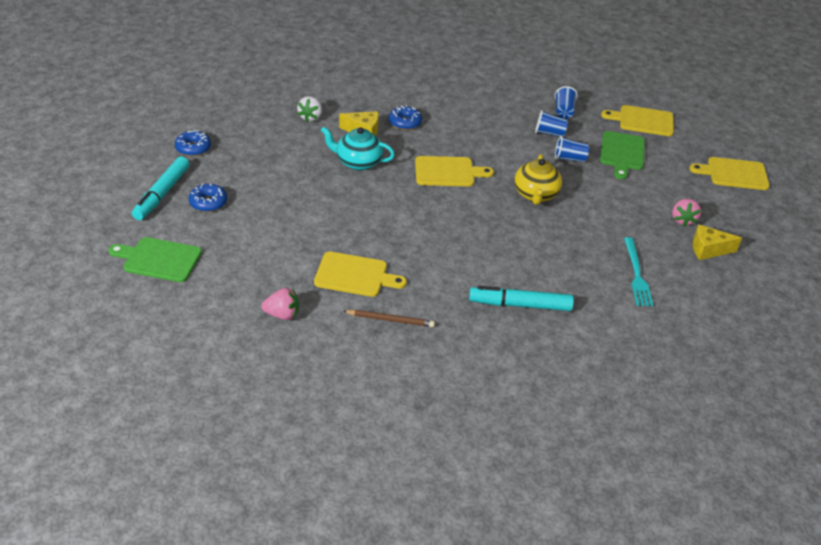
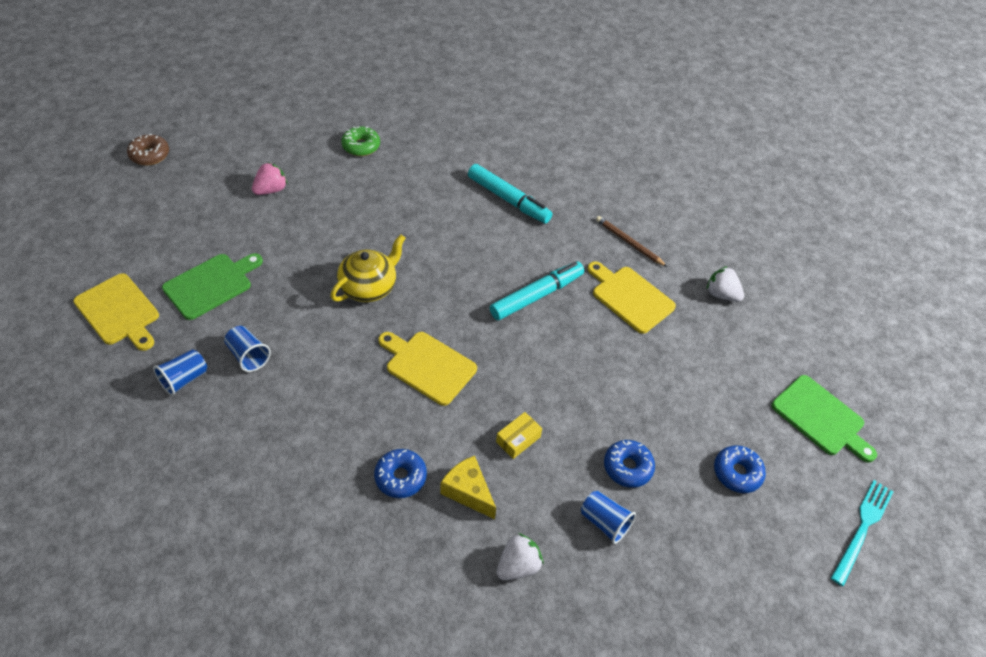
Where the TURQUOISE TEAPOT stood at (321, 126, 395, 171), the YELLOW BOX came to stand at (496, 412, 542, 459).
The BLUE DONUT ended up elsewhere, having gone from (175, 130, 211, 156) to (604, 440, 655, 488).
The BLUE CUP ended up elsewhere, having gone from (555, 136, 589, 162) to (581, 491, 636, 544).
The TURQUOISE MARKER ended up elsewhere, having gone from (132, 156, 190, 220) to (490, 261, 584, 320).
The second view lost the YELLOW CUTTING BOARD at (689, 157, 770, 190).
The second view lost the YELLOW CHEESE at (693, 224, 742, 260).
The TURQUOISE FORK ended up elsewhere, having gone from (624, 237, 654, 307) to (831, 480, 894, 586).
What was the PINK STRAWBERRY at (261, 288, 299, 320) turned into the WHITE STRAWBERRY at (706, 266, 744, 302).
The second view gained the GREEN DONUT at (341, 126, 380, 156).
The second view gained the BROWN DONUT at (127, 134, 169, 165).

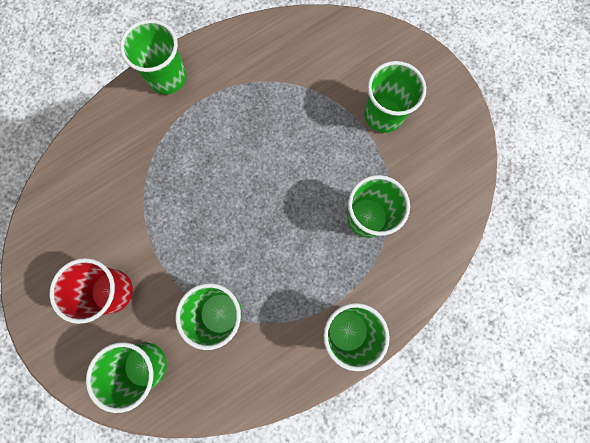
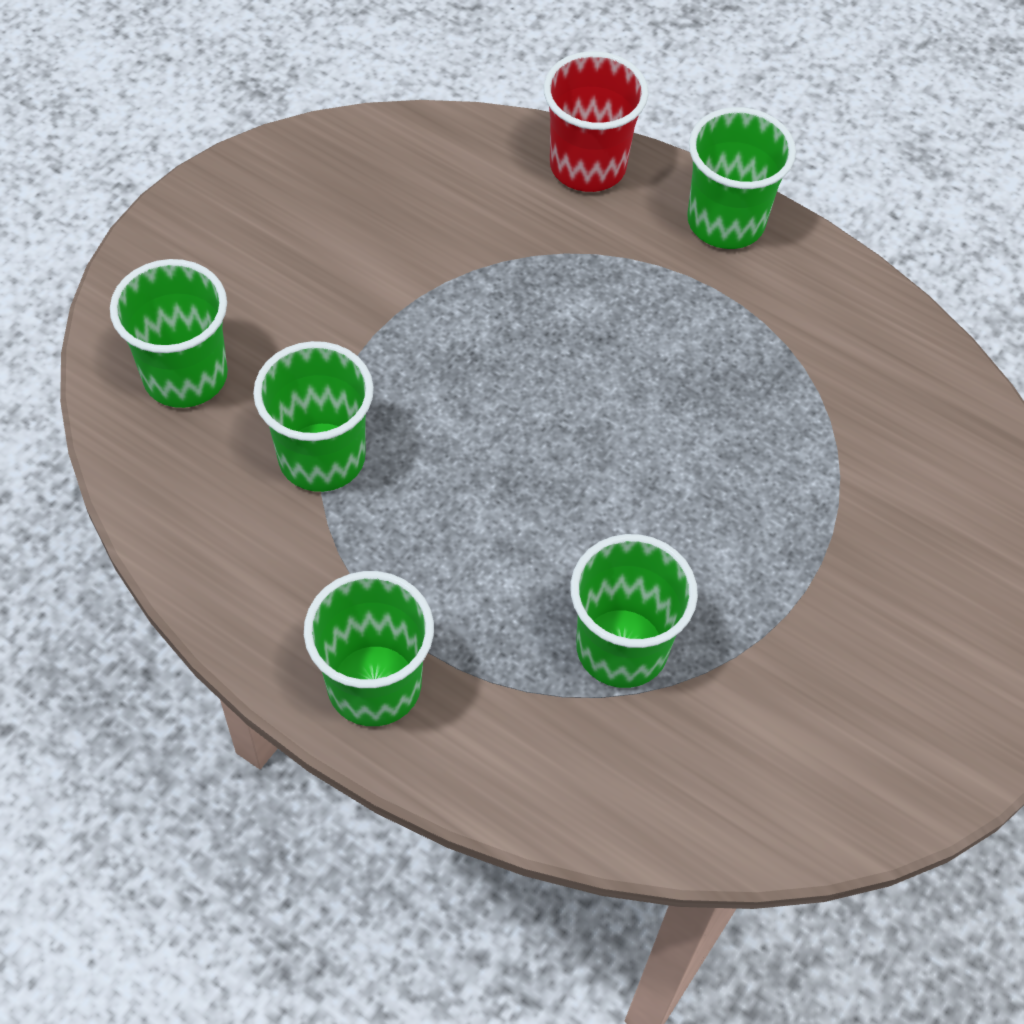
The second view lost the GREEN CUP at (364, 61, 426, 133).
The RED CUP ended up elsewhere, having gone from (49, 258, 133, 324) to (544, 51, 648, 192).

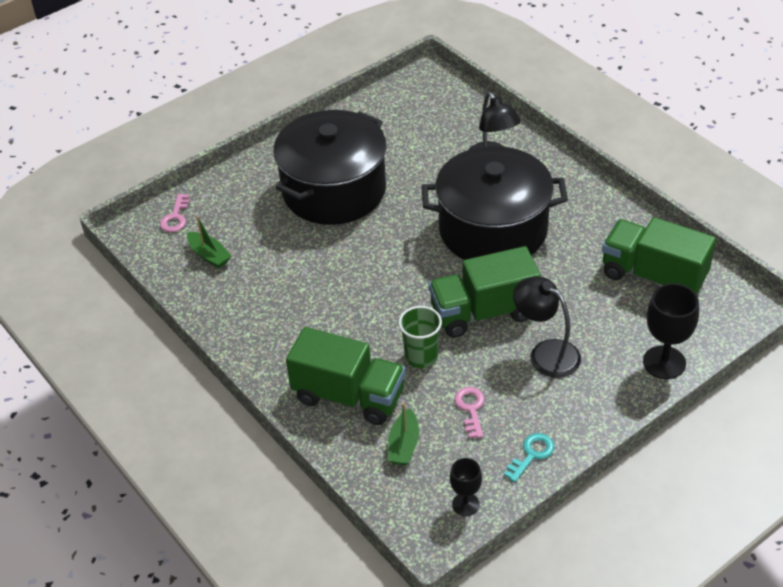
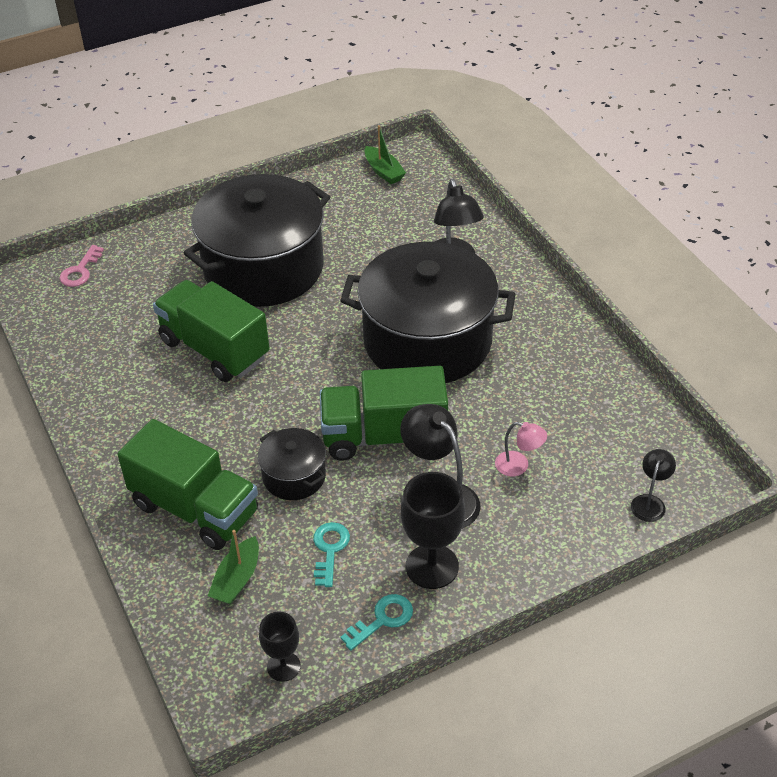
The GREEN BOAT ended up elsewhere, having gone from (187, 216, 231, 268) to (364, 125, 406, 184).
The GREEN TRUCK ended up elsewhere, having gone from (602, 217, 716, 294) to (153, 280, 270, 382).
The BLACK GOBLET ended up elsewhere, having gone from (643, 283, 699, 379) to (401, 472, 465, 589).
Where the GREEN CUP stood at (399, 306, 442, 368), the BLACK POT came to stand at (258, 428, 326, 500).
What was the PINK KEY at (454, 387, 485, 438) turned into the TURQUOISE KEY at (313, 522, 350, 587).
The second view gained the PINK LAMP at (495, 422, 547, 476).
The second view gained the BLACK LAMP at (631, 449, 676, 522).

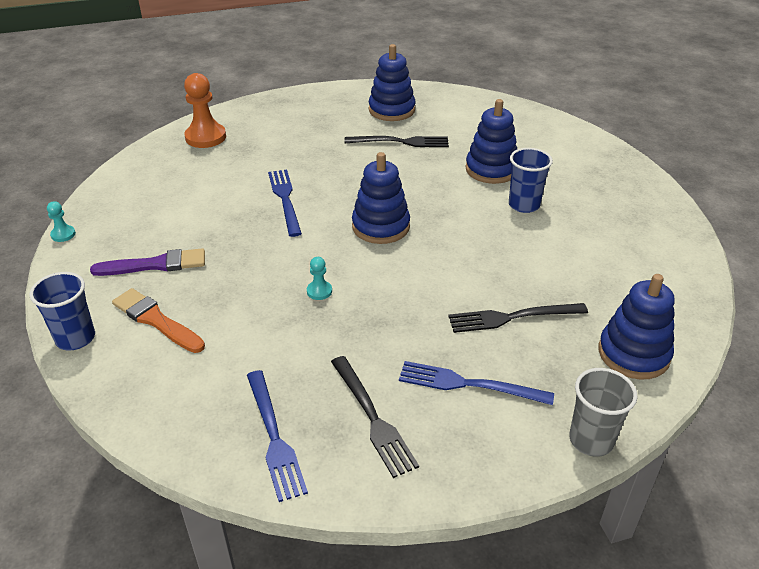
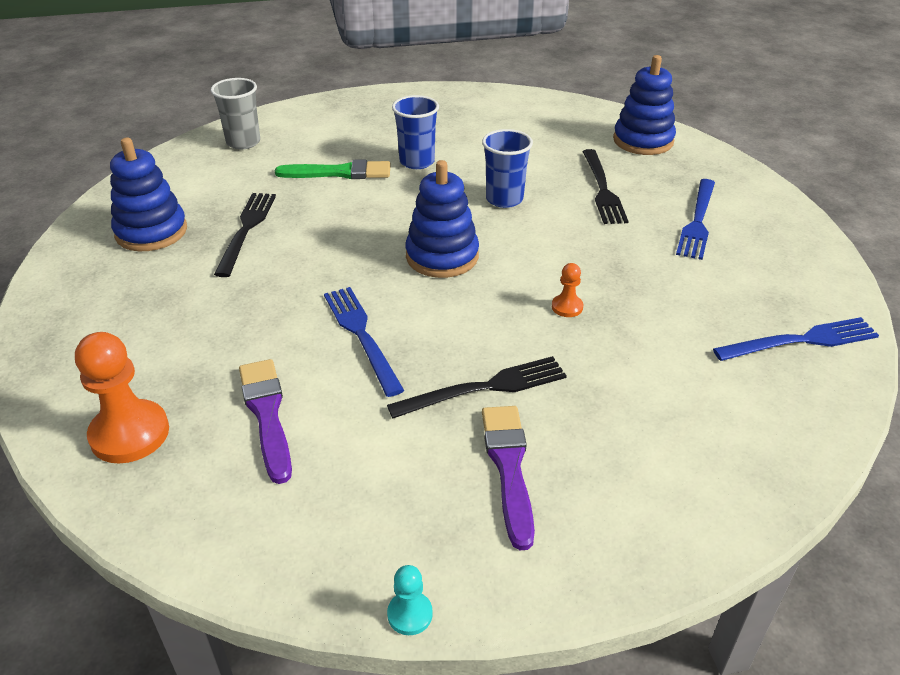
Where the BLUE STACKING TOY stood at (465, 99, 517, 184), the GREEN BRUSH came to stand at (275, 160, 391, 179).
The BLUE FORK at (268, 170, 302, 237) ended up facing another way, 75 degrees clockwise from before.
What was the TURQUOISE PAWN at (307, 257, 332, 300) turned into the ORANGE PAWN at (552, 263, 583, 317).
The BLUE CUP ended up elsewhere, having gone from (29, 272, 95, 350) to (482, 129, 533, 208).
The second view lost the ORANGE BRUSH at (112, 288, 205, 353).
The BLACK FORK ended up elsewhere, having gone from (331, 356, 419, 478) to (387, 356, 567, 418).
The GREY CUP ended up elsewhere, having gone from (569, 368, 637, 457) to (211, 78, 260, 149).
The second view gained the PURPLE BRUSH at (239, 359, 292, 484).

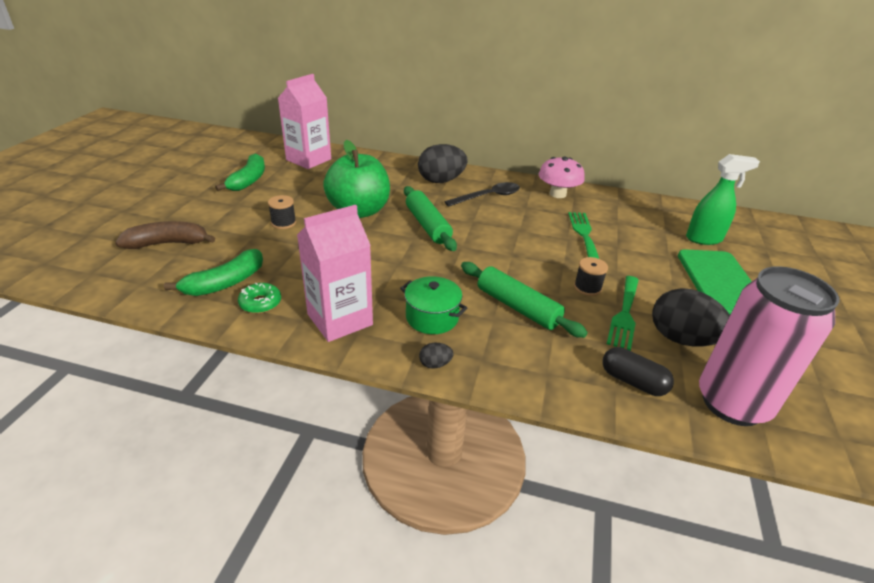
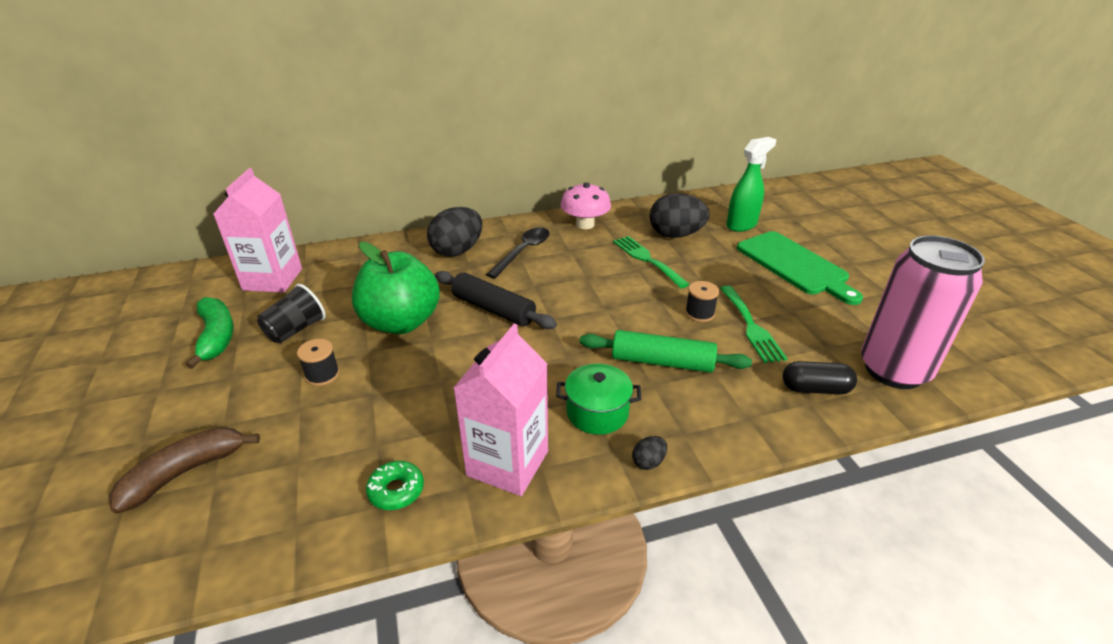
What was the GREEN ROLLING PIN at (404, 186, 457, 251) turned into the BLACK ROLLING PIN at (435, 271, 557, 329).
The second view lost the GREEN BANANA at (164, 249, 263, 296).
The BLACK EGG ended up elsewhere, having gone from (652, 288, 730, 346) to (649, 193, 710, 238).
The second view gained the BLACK CUP at (257, 284, 326, 343).

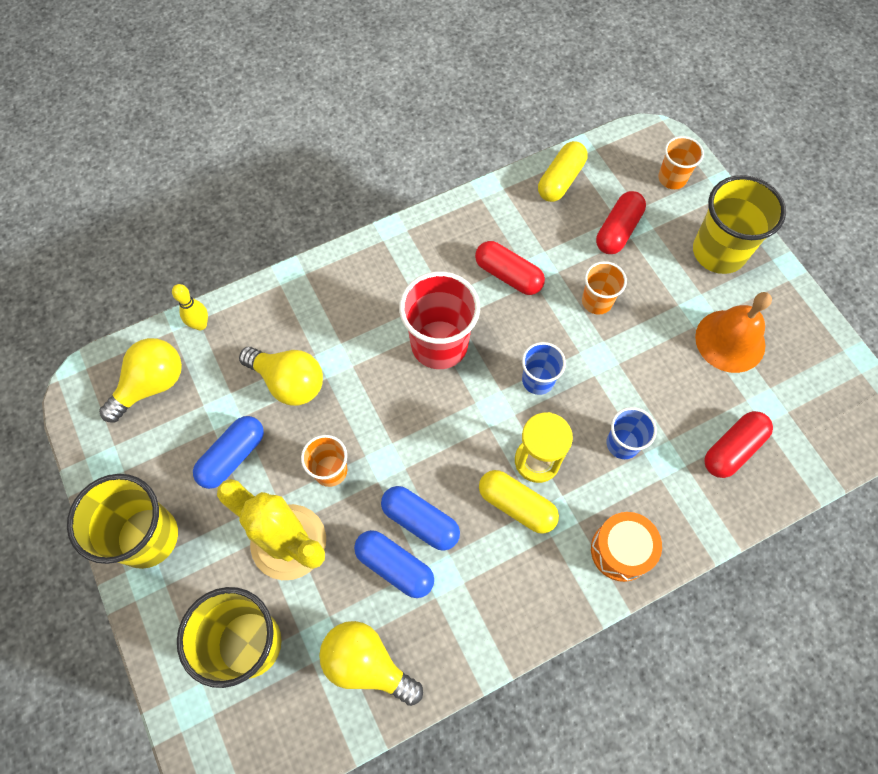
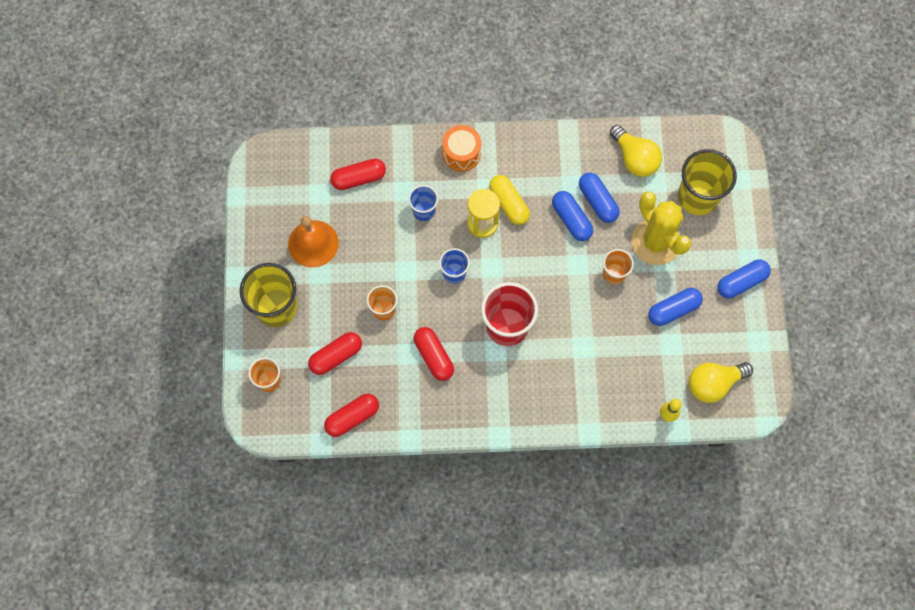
What was the YELLOW CAPSULE at (538, 141, 588, 202) turned into the RED CAPSULE at (324, 394, 379, 437).
The second view lost the YELLOW LIGHT BULB at (239, 347, 323, 406).
Where the YELLOW CUP stood at (67, 474, 178, 569), the BLUE CAPSULE came to stand at (717, 259, 771, 298).

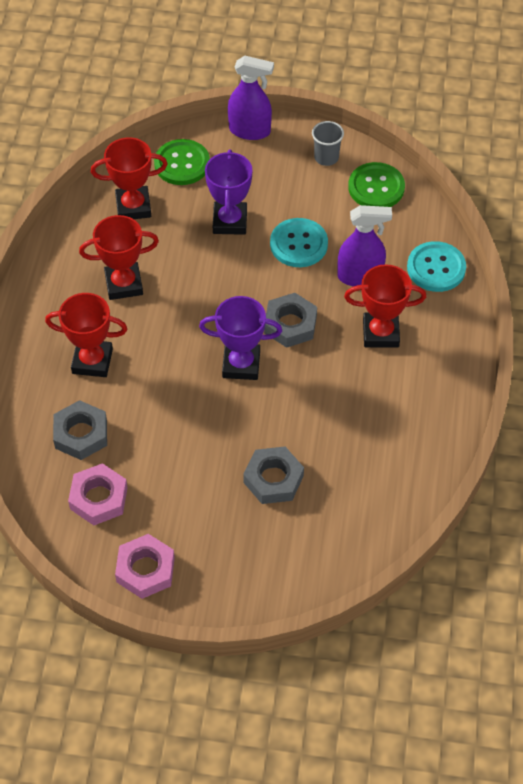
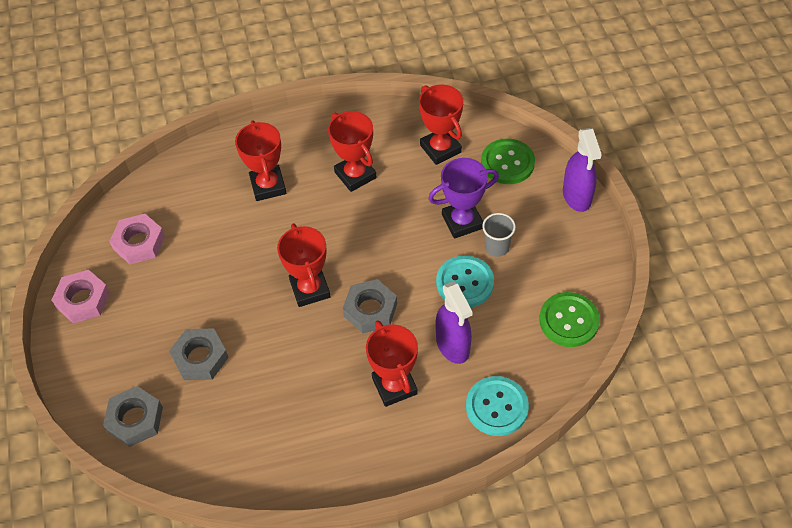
The GREY CUP ended up elsewhere, having gone from (312, 121, 344, 166) to (482, 213, 516, 257).
What was the PURPLE TROPHY at (199, 296, 282, 380) turned into the RED TROPHY at (277, 223, 330, 307).
The GREY NUT ended up elsewhere, having gone from (53, 400, 107, 460) to (103, 386, 163, 447).

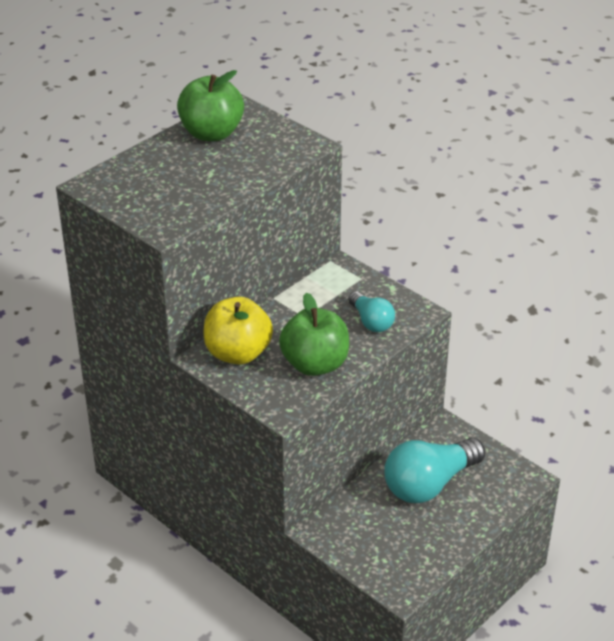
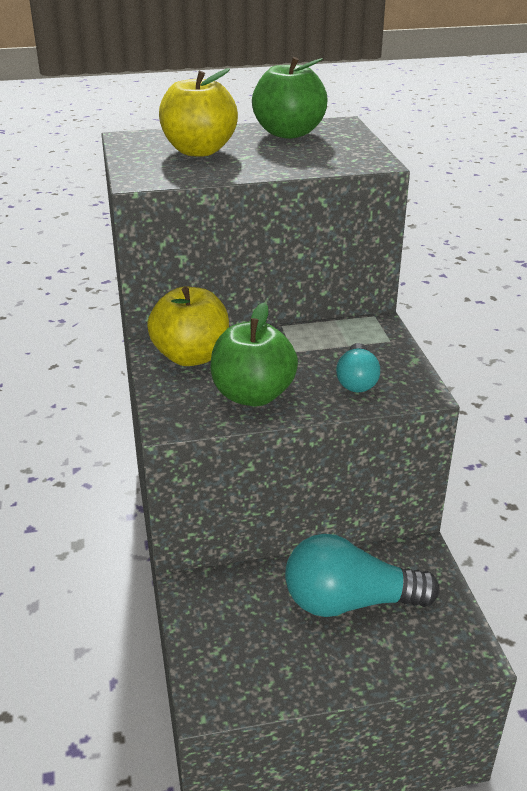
The second view gained the YELLOW APPLE at (159, 68, 238, 156).

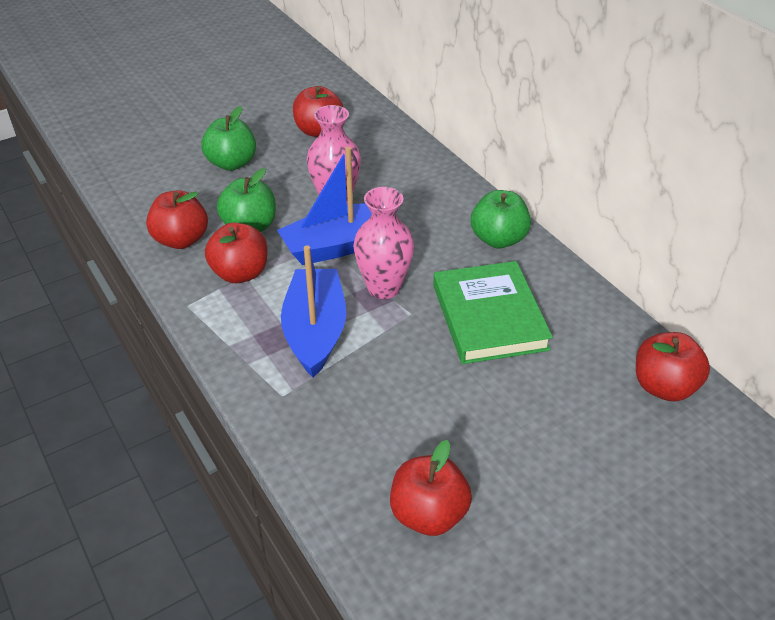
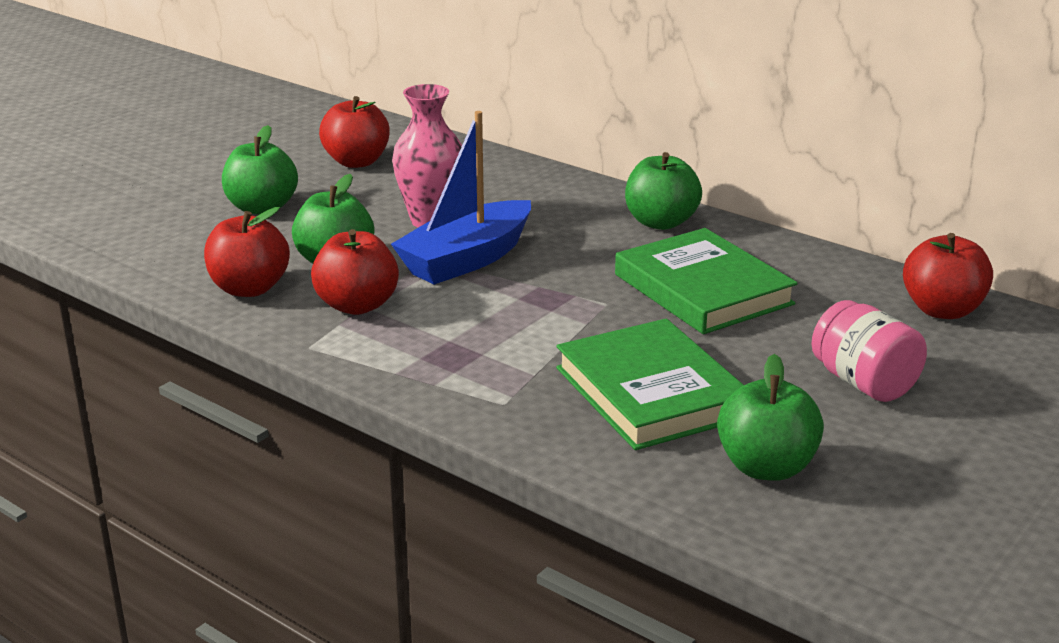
The second view lost the PINK VASE at (353, 187, 414, 299).
The second view lost the BLUE BOAT at (281, 246, 346, 377).
What was the RED APPLE at (390, 440, 472, 536) turned into the GREEN APPLE at (717, 354, 824, 481).
The second view gained the PINK JAR at (812, 300, 927, 402).
The second view gained the GREEN BOOK at (556, 319, 744, 450).

